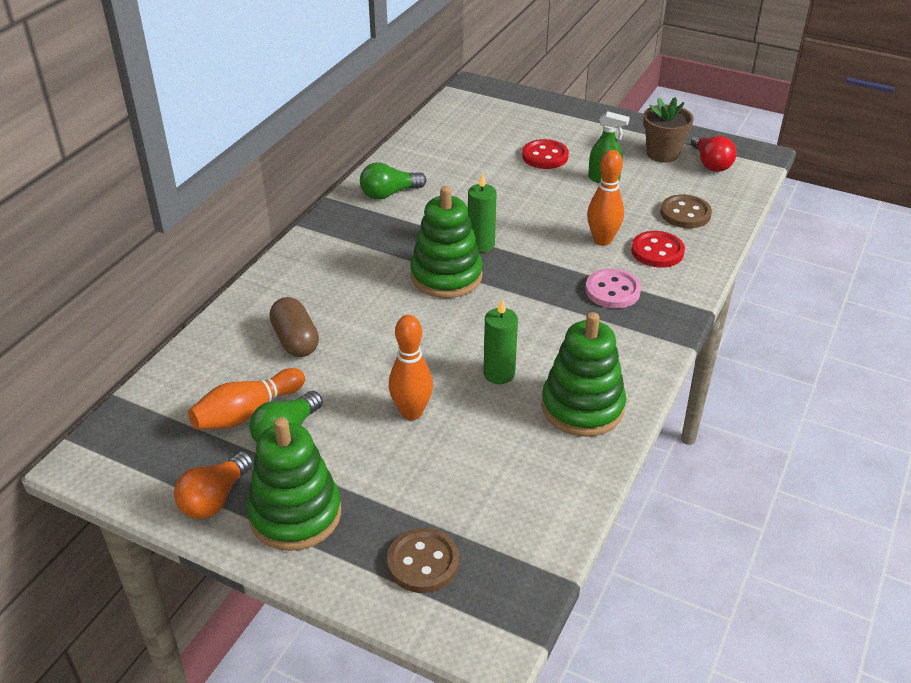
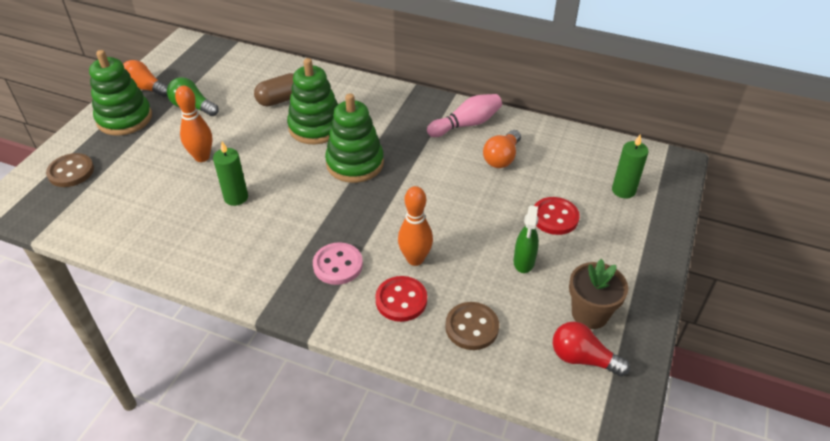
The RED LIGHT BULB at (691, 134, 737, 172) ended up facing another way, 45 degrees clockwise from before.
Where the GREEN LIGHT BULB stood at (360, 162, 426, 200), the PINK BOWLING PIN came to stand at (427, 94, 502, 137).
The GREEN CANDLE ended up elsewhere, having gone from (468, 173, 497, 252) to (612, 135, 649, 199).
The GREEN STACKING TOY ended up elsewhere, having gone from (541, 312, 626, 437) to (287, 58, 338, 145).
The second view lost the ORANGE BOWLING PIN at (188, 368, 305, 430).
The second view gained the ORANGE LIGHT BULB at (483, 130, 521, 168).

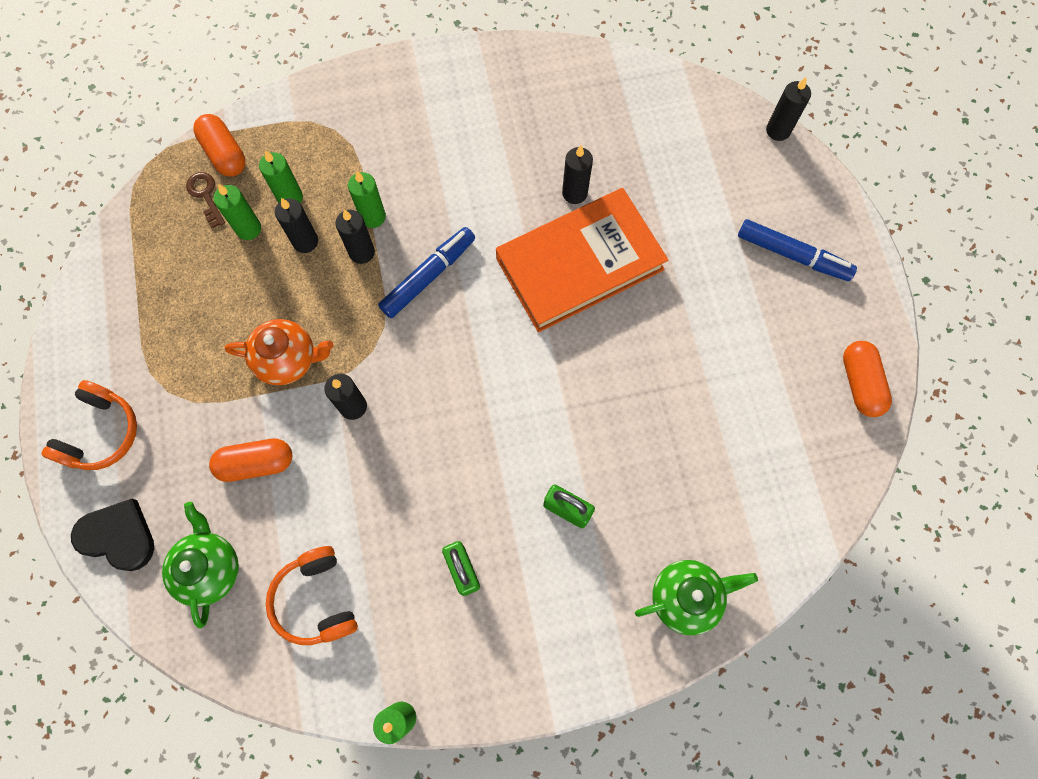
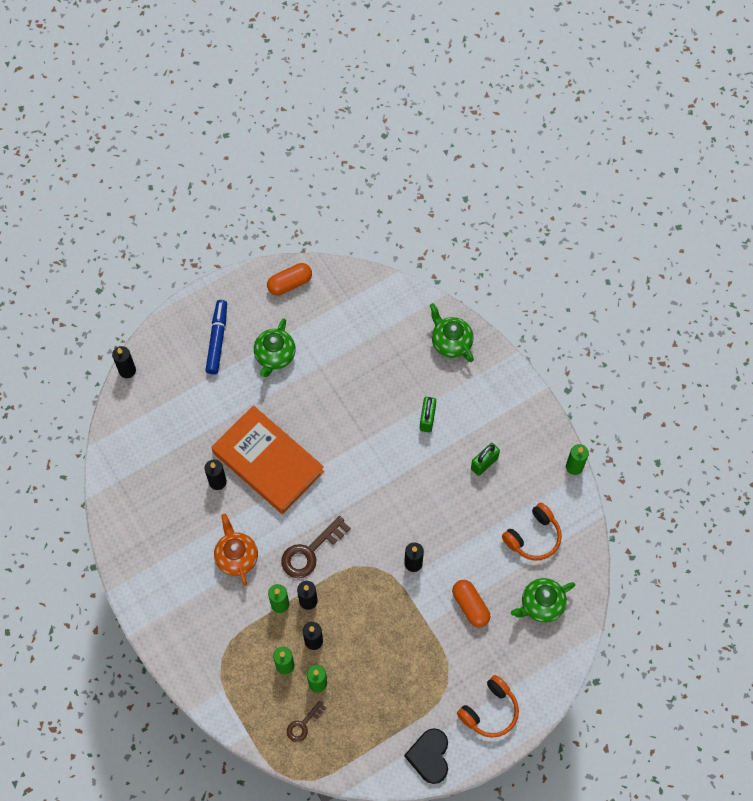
The second view lost the ORANGE CAPSULE at (193, 114, 246, 177).
Where the BLUE MARKER stood at (378, 227, 475, 318), the BROWN KEY came to stand at (281, 516, 351, 578).
The ORANGE TEAPOT ended up elsewhere, having gone from (225, 319, 334, 385) to (214, 514, 258, 586).
The ORANGE HEADPHONES at (42, 380, 137, 470) ended up facing another way, 135 degrees clockwise from before.
The BLACK HEART ended up elsewhere, having gone from (71, 499, 154, 571) to (404, 728, 448, 784).
The second view gained the GREEN TEAPOT at (254, 318, 296, 377).

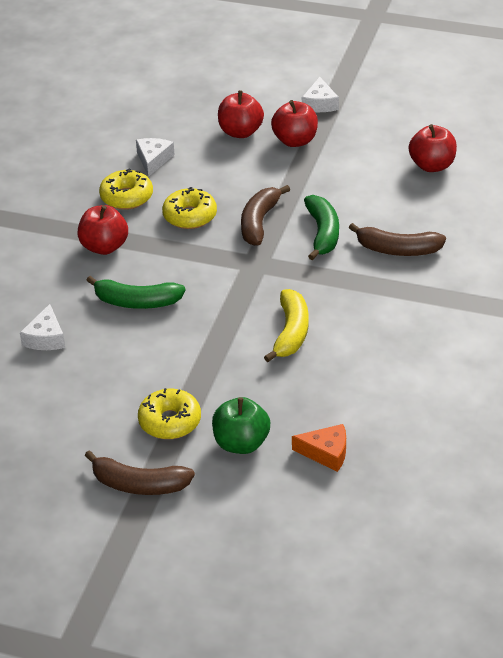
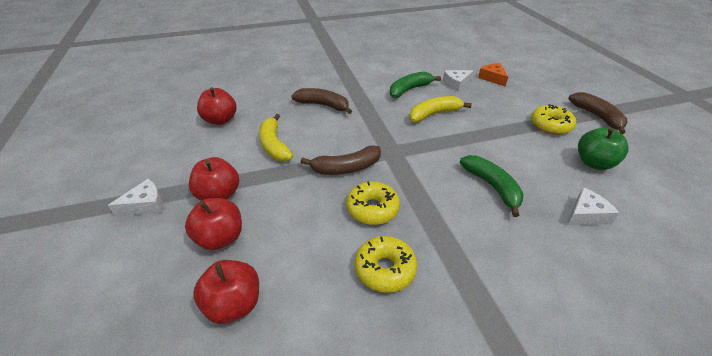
The WHITE CHEESE ended up elsewhere, having gone from (136, 138, 174, 177) to (443, 70, 474, 92).
The GREEN BANANA ended up elsewhere, having gone from (304, 195, 339, 260) to (390, 71, 441, 98).
The RED APPLE ended up elsewhere, having gone from (77, 205, 128, 255) to (193, 260, 259, 324).
The BROWN BANANA at (349, 223, 446, 256) ended up facing another way, 45 degrees counterclockwise from before.
The GREEN APPLE ended up elsewhere, having gone from (212, 397, 270, 454) to (578, 128, 629, 170).
The second view gained the YELLOW BANANA at (259, 114, 293, 161).

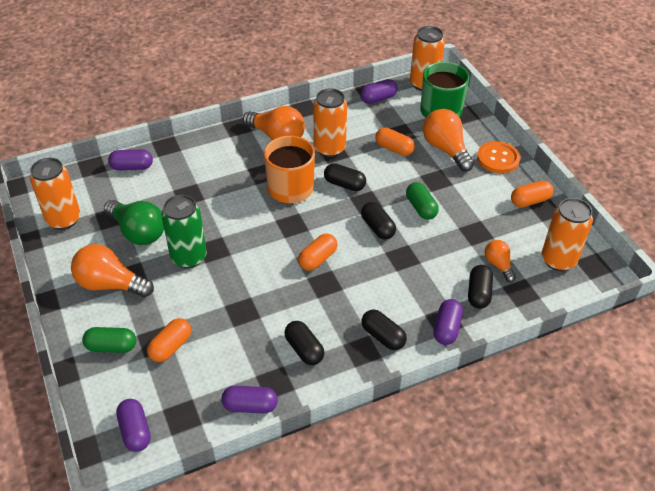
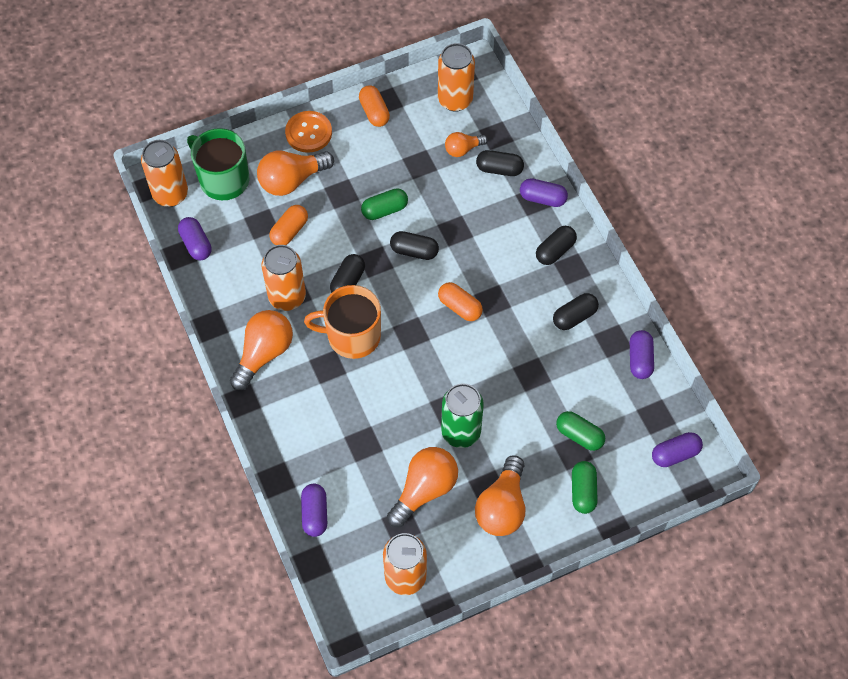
What was the GREEN LIGHT BULB at (104, 200, 164, 245) turned into the ORANGE LIGHT BULB at (387, 447, 458, 527).
The BLACK CAPSULE at (361, 202, 396, 239) ended up facing another way, 45 degrees clockwise from before.
What was the ORANGE CAPSULE at (147, 318, 191, 362) turned into the GREEN CAPSULE at (556, 411, 605, 451).

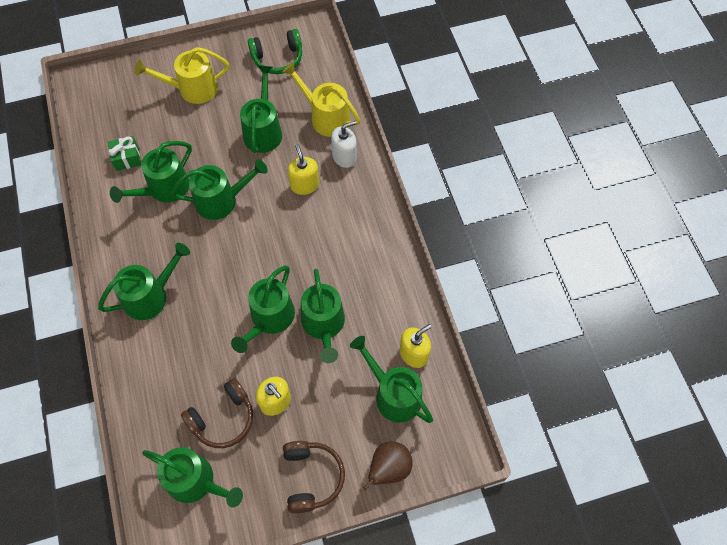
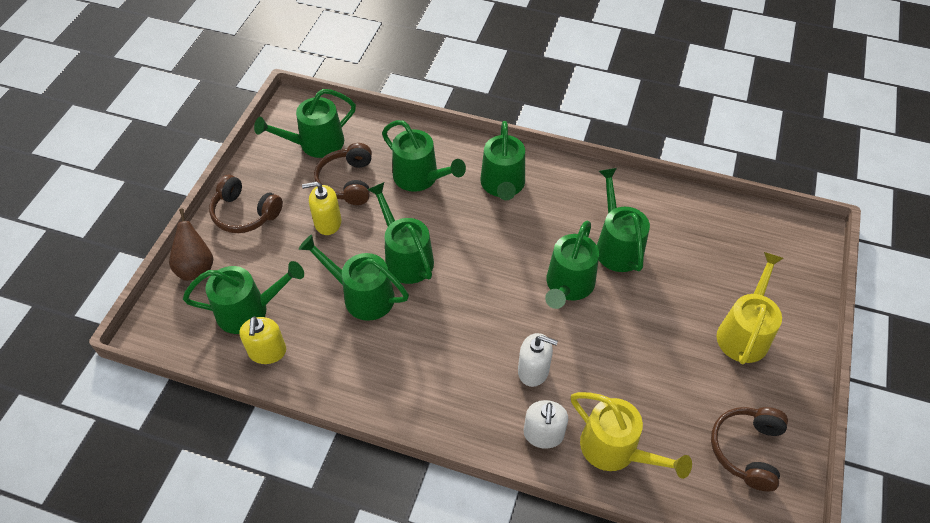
What was the GREEN HEADPHONES at (248, 29, 302, 74) turned into the BROWN HEADPHONES at (711, 407, 788, 491).
The YELLOW WATERING CAN at (283, 62, 360, 137) ended up facing another way, 60 degrees clockwise from before.
The GREEN WATERING CAN ended up elsewhere, having gone from (240, 66, 282, 153) to (382, 120, 466, 192).
The second view lost the GREEN GIFT at (108, 136, 141, 171).
What was the YELLOW SOAP DISPENSER at (288, 145, 319, 195) turned into the WHITE SOAP DISPENSER at (518, 333, 558, 387).

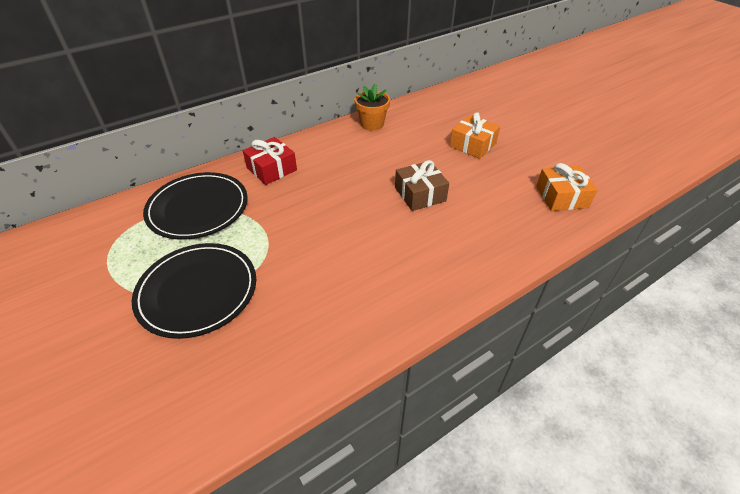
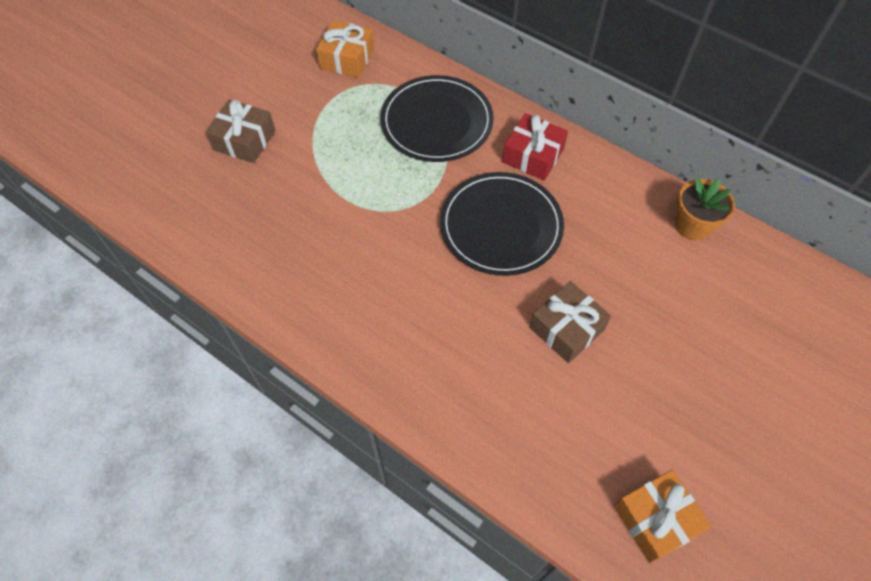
The ORANGE GIFT ended up elsewhere, having gone from (450, 112, 500, 159) to (316, 20, 374, 78).
The BLACK PLATE ended up elsewhere, having gone from (132, 243, 256, 339) to (440, 172, 564, 276).
The second view gained the BROWN GIFT at (206, 99, 276, 163).

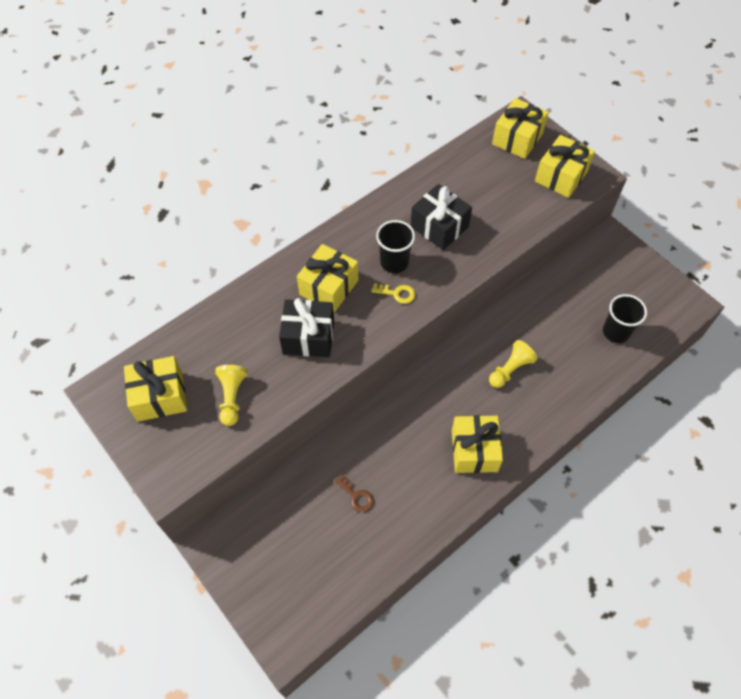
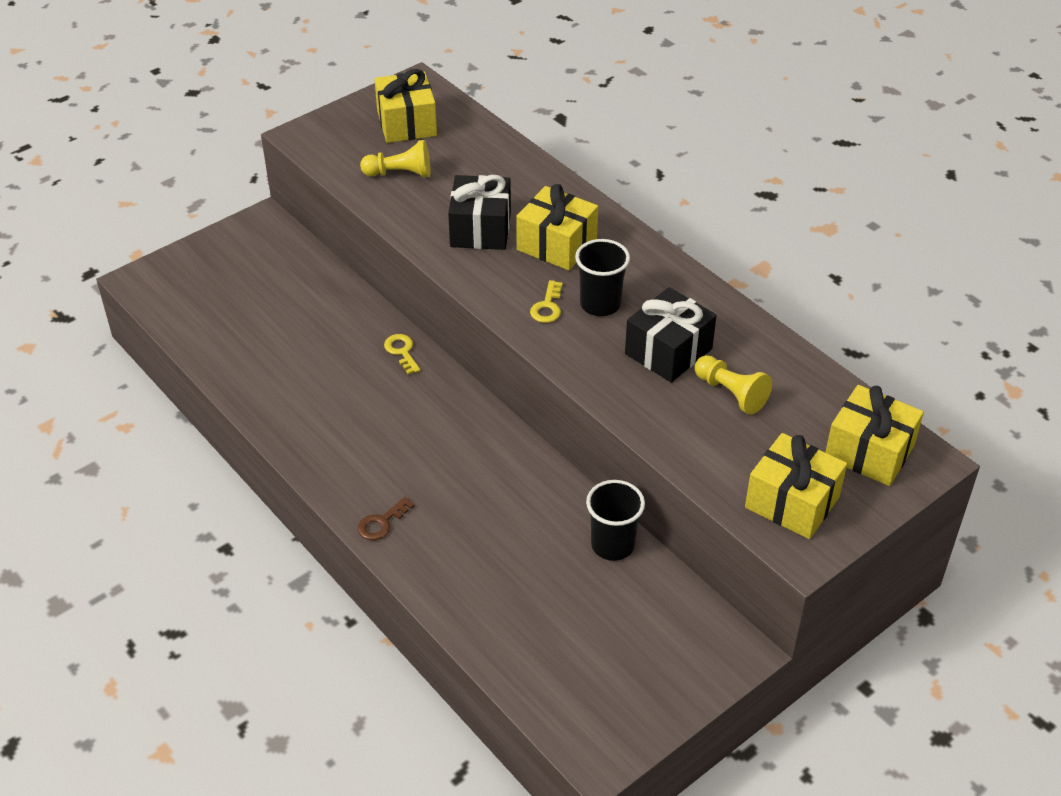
The BLACK CUP ended up elsewhere, having gone from (603, 294, 647, 343) to (586, 480, 645, 561).
The YELLOW PAWN ended up elsewhere, having gone from (489, 340, 537, 388) to (694, 355, 772, 415).
The second view lost the YELLOW GIFT at (452, 415, 503, 473).
The BROWN KEY ended up elsewhere, having gone from (335, 474, 374, 512) to (358, 497, 414, 541).
The second view gained the YELLOW KEY at (384, 334, 421, 375).

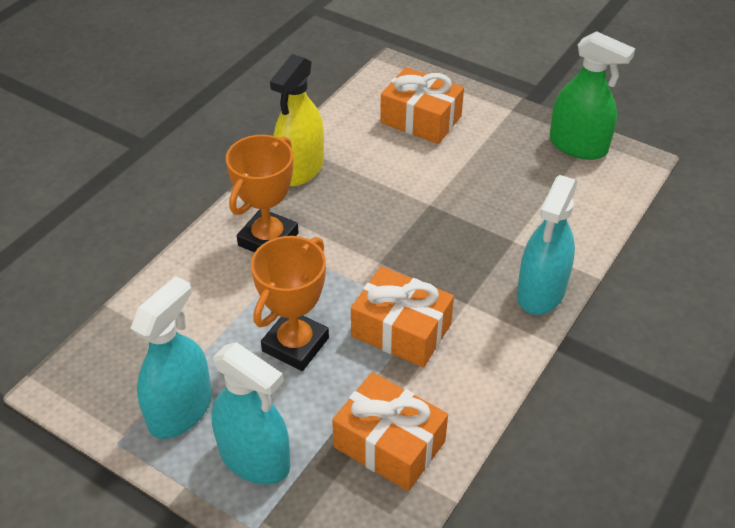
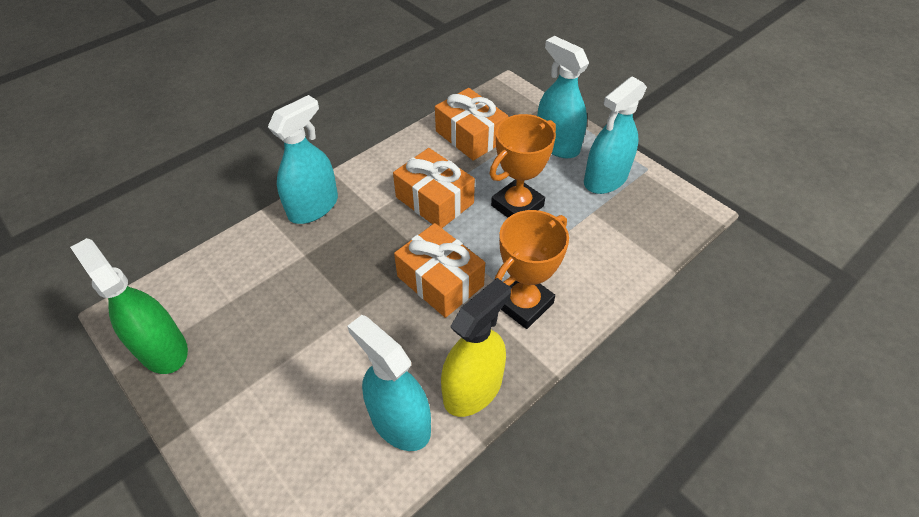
The ORANGE GIFT ended up elsewhere, having gone from (380, 67, 464, 144) to (394, 223, 485, 318).
The second view gained the TURQUOISE SPRAY BOTTLE at (347, 315, 431, 451).

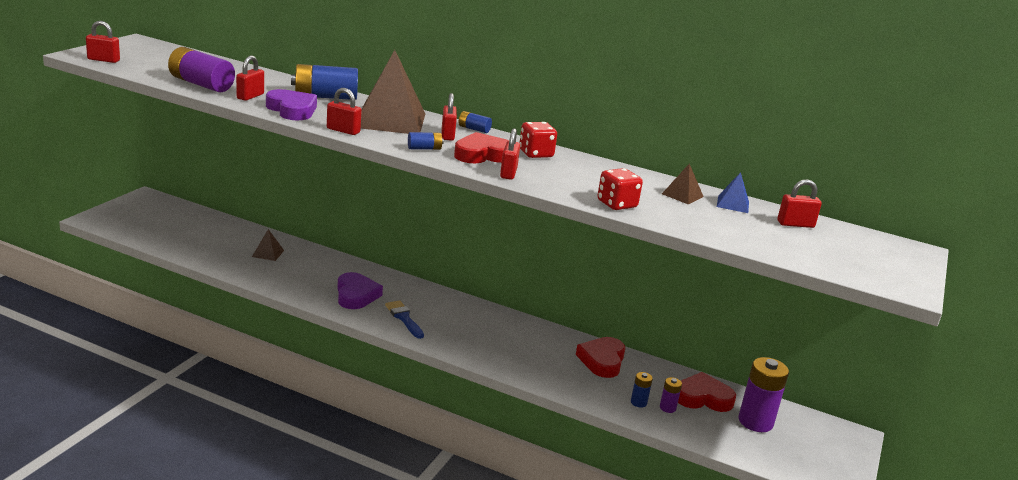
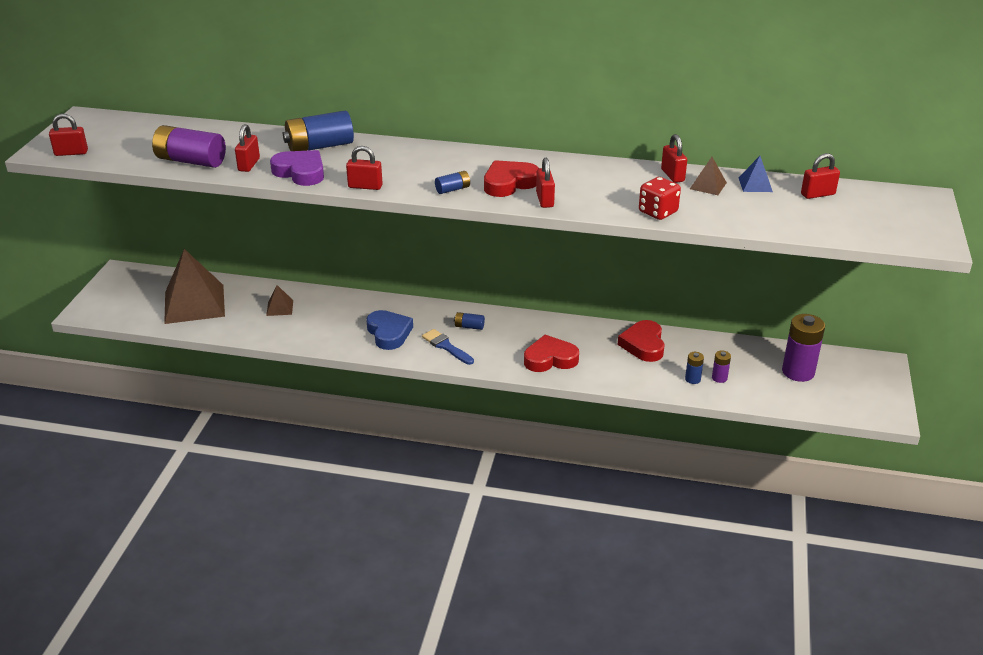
The BROWN PYRAMID ended up elsewhere, having gone from (361, 50, 425, 134) to (164, 249, 225, 324).
The RED PADLOCK ended up elsewhere, having gone from (441, 93, 457, 141) to (661, 134, 687, 183).
The BLUE BATTERY ended up elsewhere, having gone from (459, 111, 492, 133) to (454, 312, 485, 330).
The second view lost the RED DICE at (520, 122, 557, 158).
What was the PURPLE HEART at (337, 272, 383, 309) turned into the BLUE HEART at (366, 310, 413, 350).
The RED HEART ended up elsewhere, having gone from (678, 372, 736, 412) to (524, 335, 579, 372).

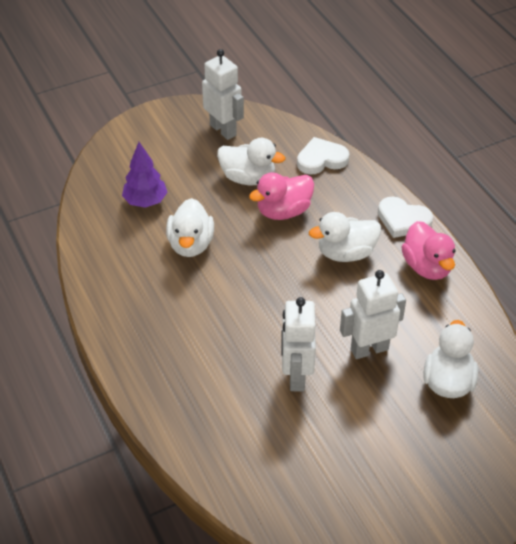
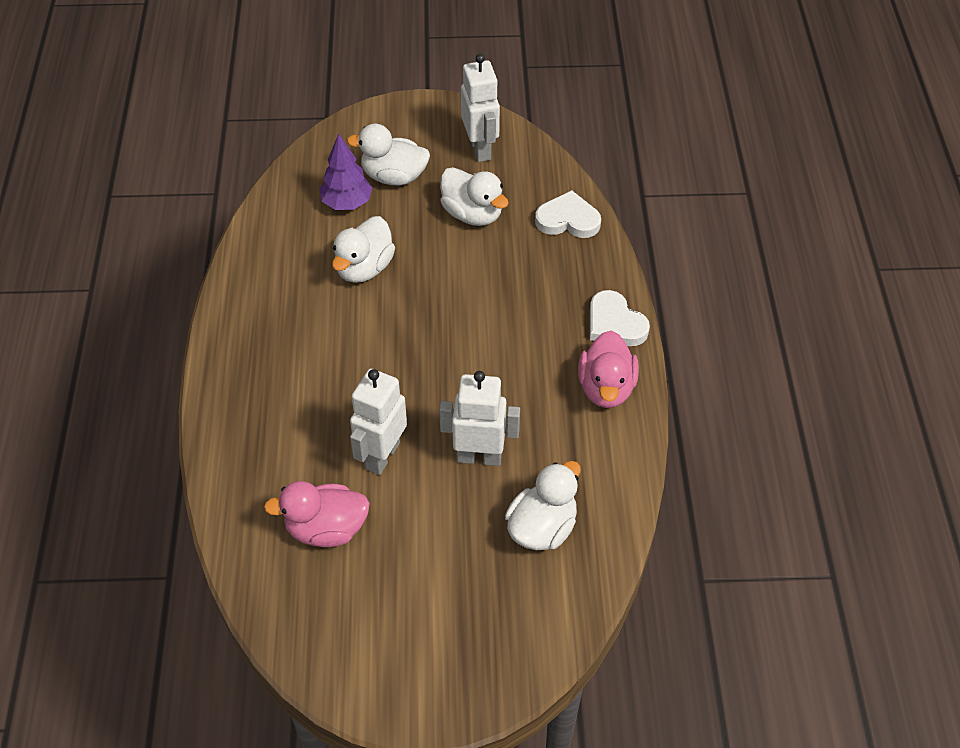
The PINK DUCK ended up elsewhere, having gone from (249, 172, 314, 220) to (264, 481, 370, 547).
The WHITE DUCK ended up elsewhere, having gone from (309, 212, 381, 262) to (347, 124, 430, 185).

